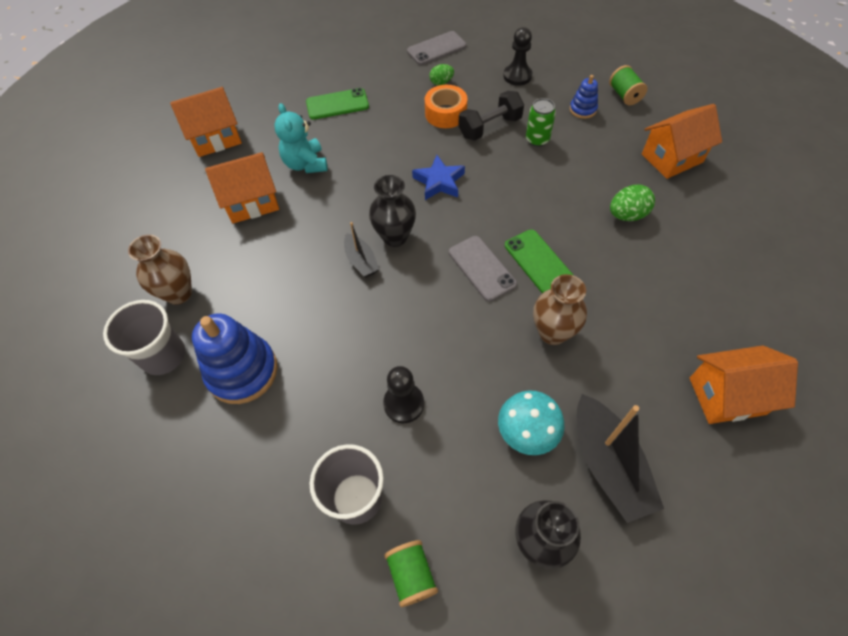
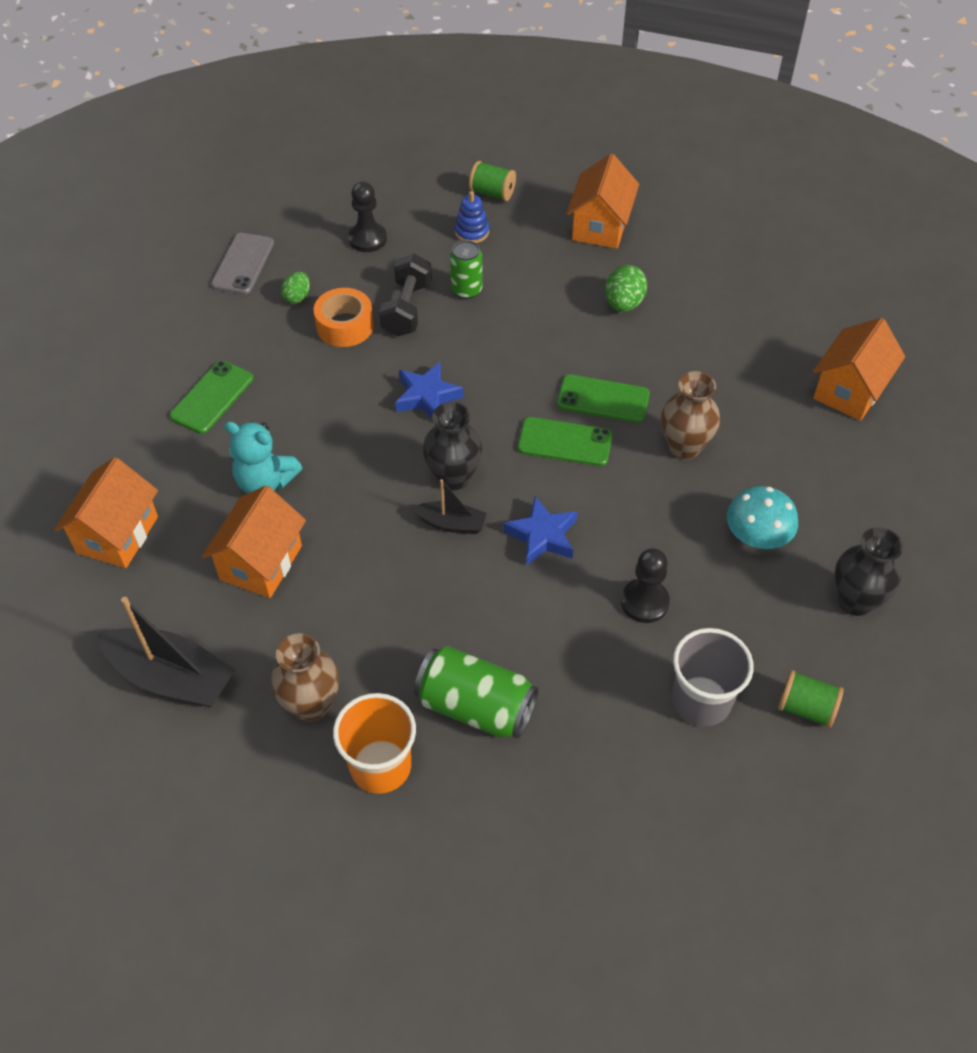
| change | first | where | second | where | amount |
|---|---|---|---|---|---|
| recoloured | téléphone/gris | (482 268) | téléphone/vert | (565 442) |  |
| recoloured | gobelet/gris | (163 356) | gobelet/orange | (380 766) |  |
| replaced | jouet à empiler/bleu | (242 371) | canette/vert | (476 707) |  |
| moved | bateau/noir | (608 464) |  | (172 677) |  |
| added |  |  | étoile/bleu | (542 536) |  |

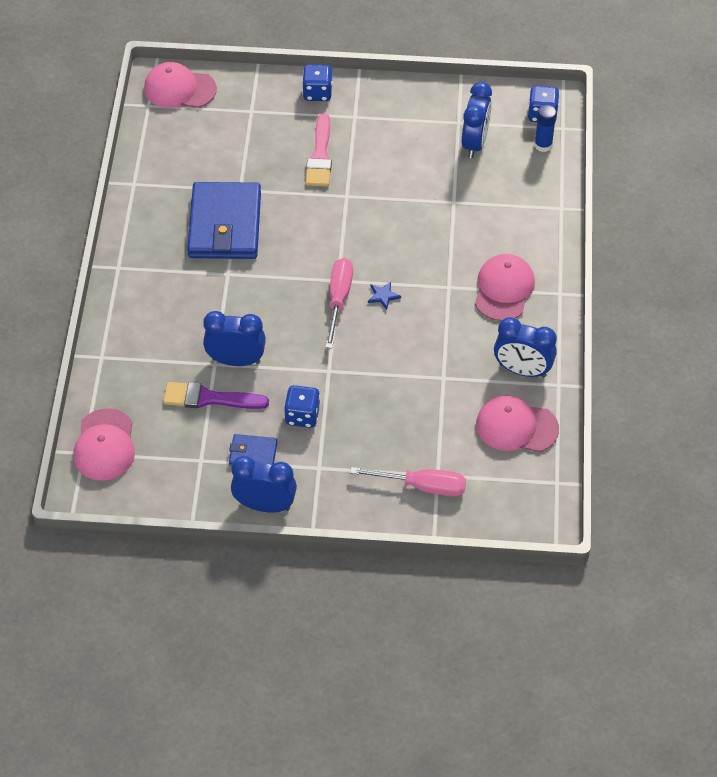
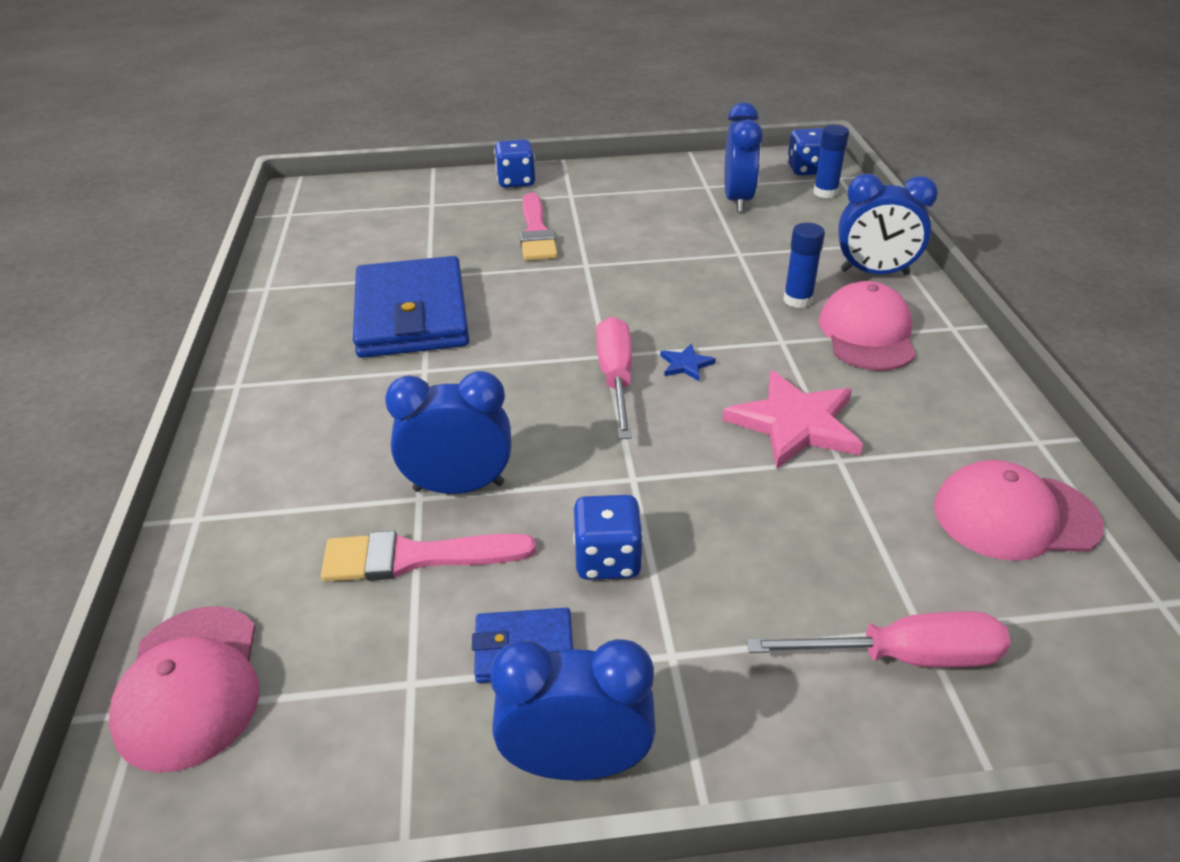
| change | first | where | second | where | amount |
|---|---|---|---|---|---|
| removed | casquette/rose | (179 89) |  |  |  |
| moved | réveil/bleu | (522 370) |  | (874 273) |  |
| recoloured | pinceau/violet | (209 398) | pinceau/rose | (415 557) |  |
| added |  |  | bâton de colle/bleu | (797 300) |  |
| added |  |  | étoile/rose | (794 423) |  |

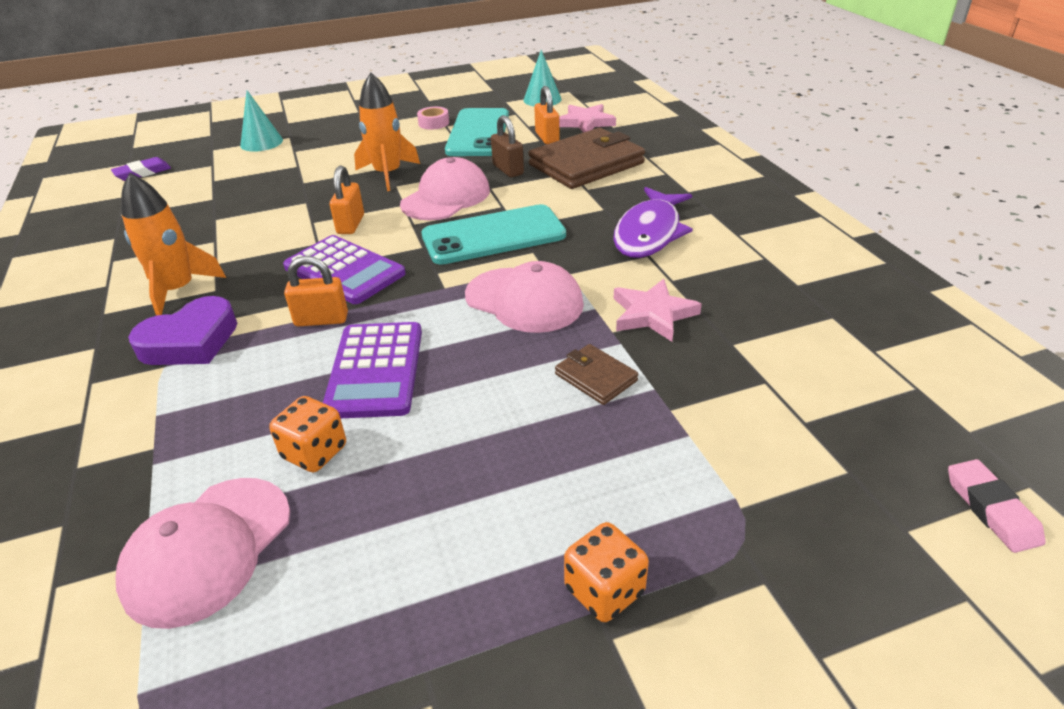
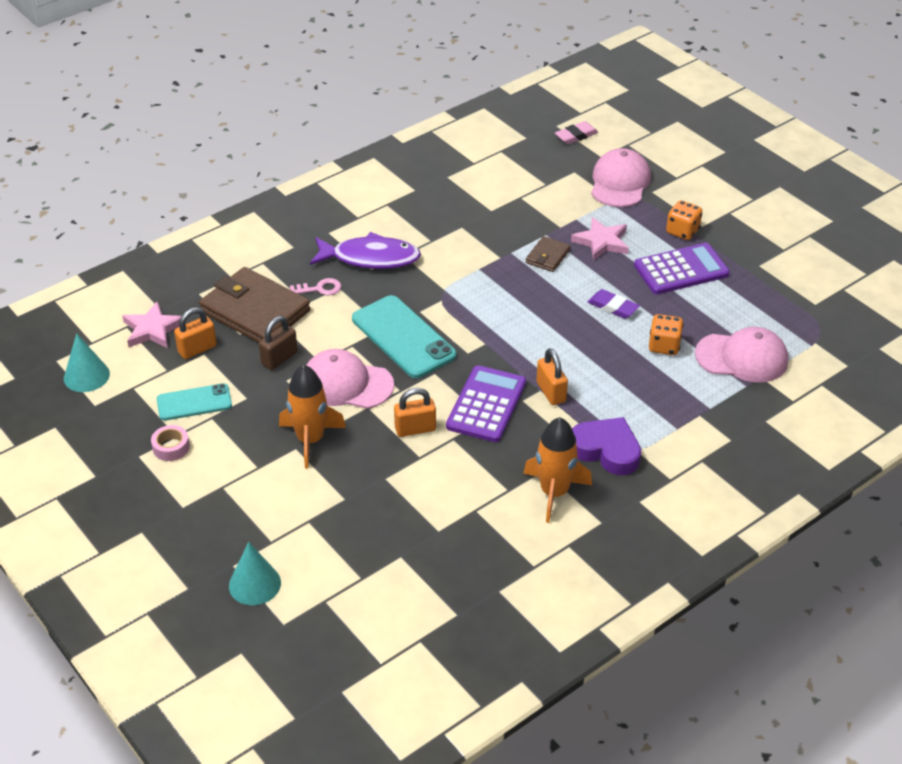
| change | first | where | second | where | amount |
|---|---|---|---|---|---|
| resized | téléphone/turquoise | (478 133) |  | (194 402) | x0.61 |
| moved | gomme/violet | (143 173) |  | (613 307) |  |
| moved | casquette/rose | (524 300) |  | (620 182) |  |
| moved | étoile/rose | (653 314) |  | (601 242) |  |
| moved | calculatrice/violet | (375 370) |  | (681 270) |  |
| added |  |  | clé/rose | (319 289) |  |

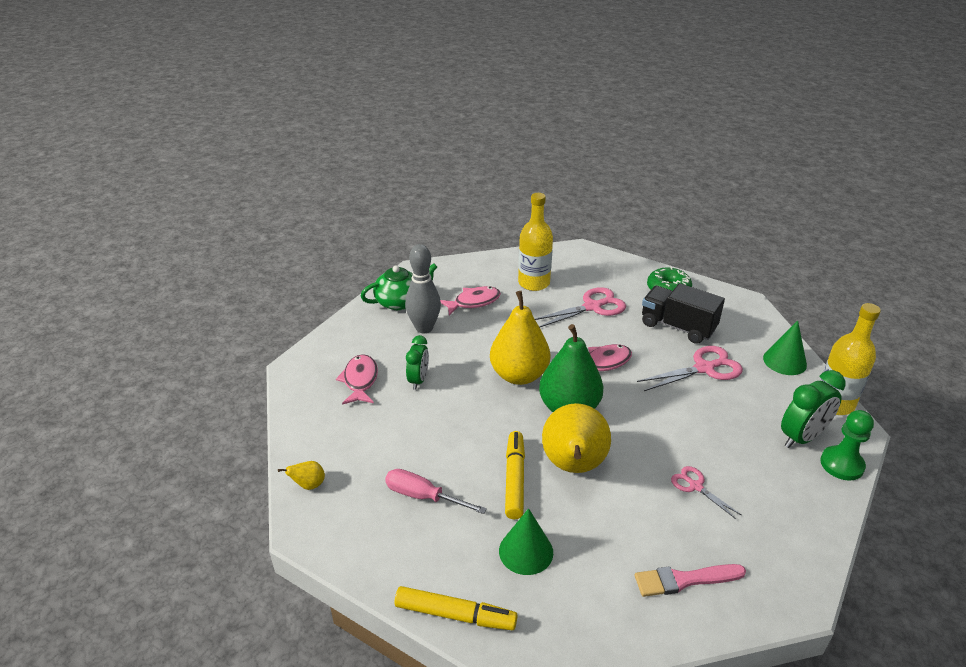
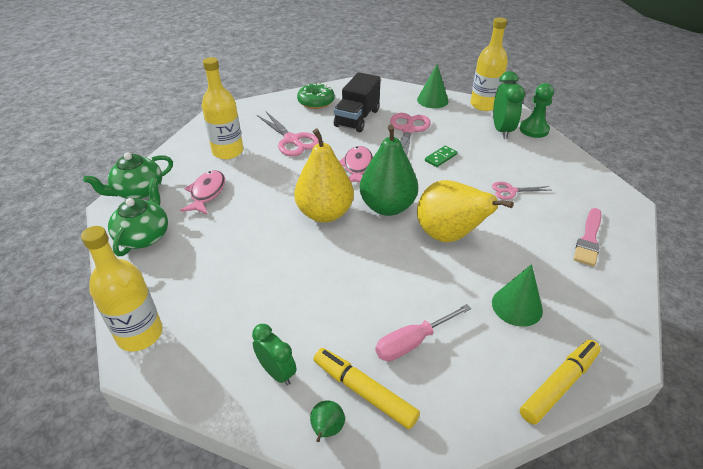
| change | first | where | second | where | amount |
|---|---|---|---|---|---|
| removed | quille/gris | (424 328) |  |  |  |
| turned | camion/noir | (677 327) |  | (357 118) | 45 degrees counterclockwise |
| turned | ciseaux/rose | (592 307) |  | (292 140) | 135 degrees clockwise |
| moved | réveil/vert | (418 380) |  | (277 372) |  |
| removed | poisson/rose | (360 380) |  |  |  |
| moved | feutre/jaune | (514 479) |  | (364 392) |  |
| recoloured | poire/jaune | (309 485) | poire/vert | (327 429) |  |
| added |  |  | domino/vert | (440 157) |  |
| added |  |  | théière/vert | (138 191) |  |
| added |  |  | bouteille/jaune | (140 334) |  |

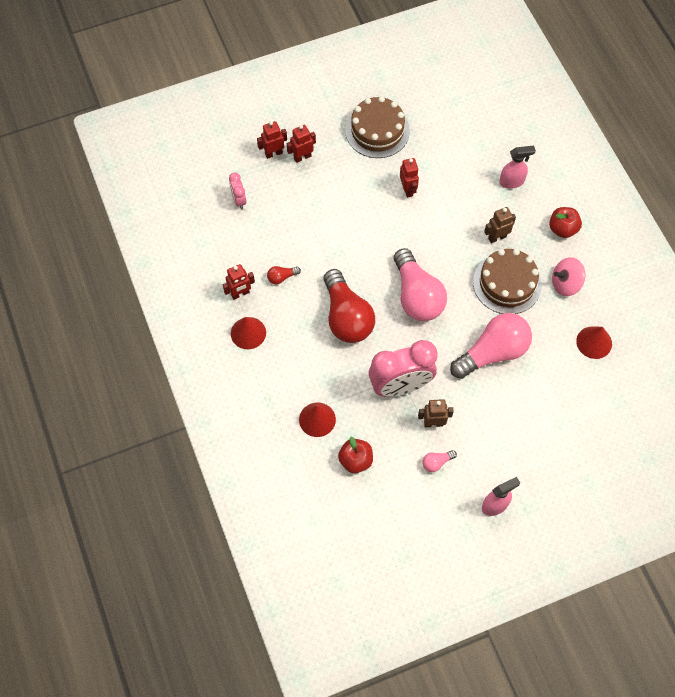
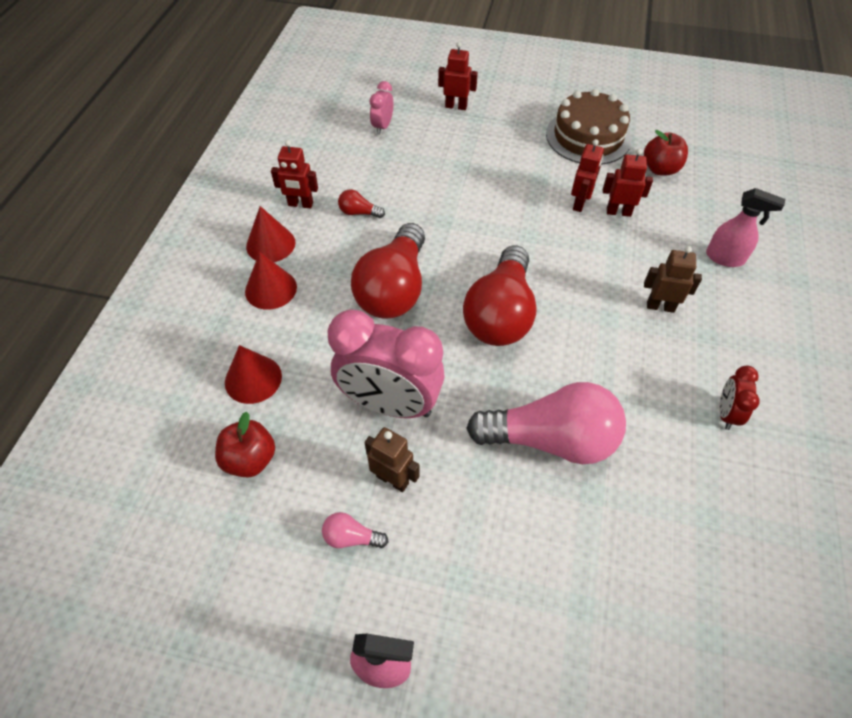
| change | first | where | second | where | amount |
|---|---|---|---|---|---|
| moved | robot/rouge | (302 157) |  | (618 212) |  |
| moved | pomme/rouge | (562 229) |  | (660 169) |  |
| recoloured | ampoule/rose | (417 296) | ampoule/rouge | (500 314) |  |
| removed | gâteau/marron | (507 283) |  |  |  |
| replaced | toupie/rose | (565 283) | réveil/rouge | (726 413) |  |
| moved | cône/rouge | (594 342) |  | (271 289) |  |

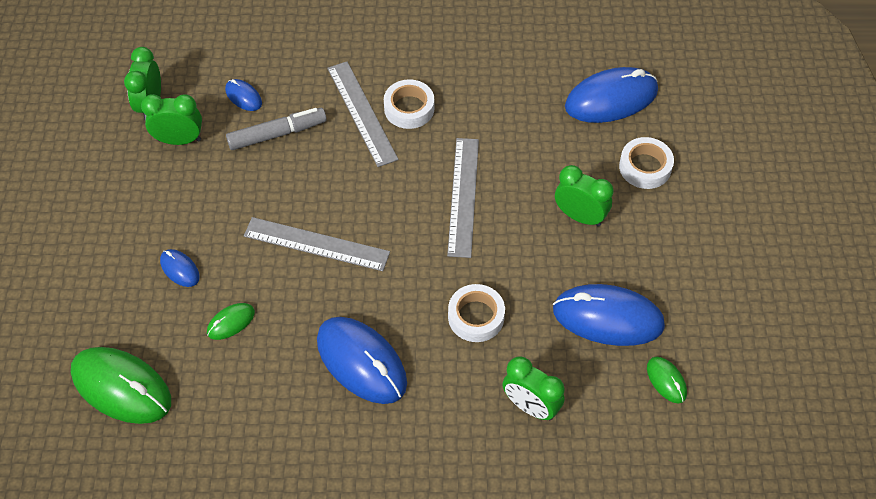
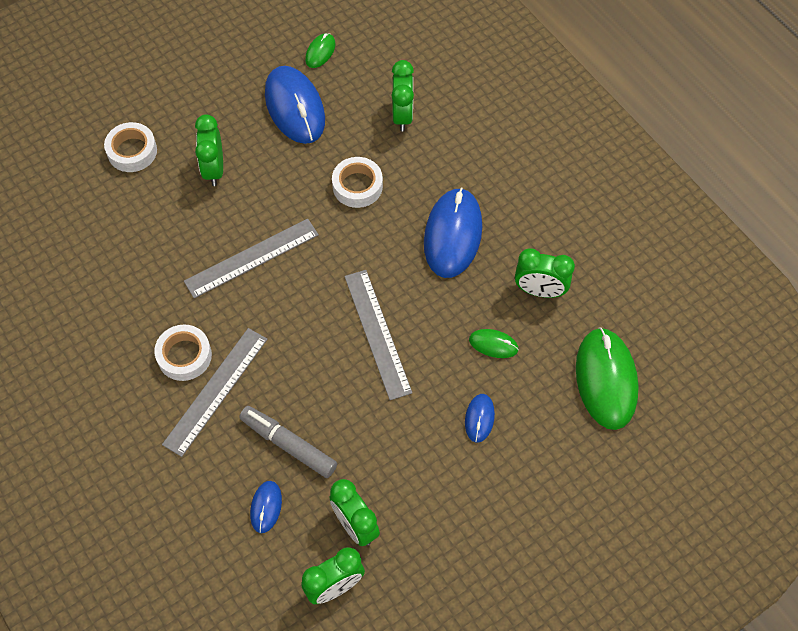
| change | first | where | second | where | amount |
|---|---|---|---|---|---|
| removed | souris/bleu | (611 99) |  |  |  |
| added |  |  | réveil/vert | (540 291) |  |

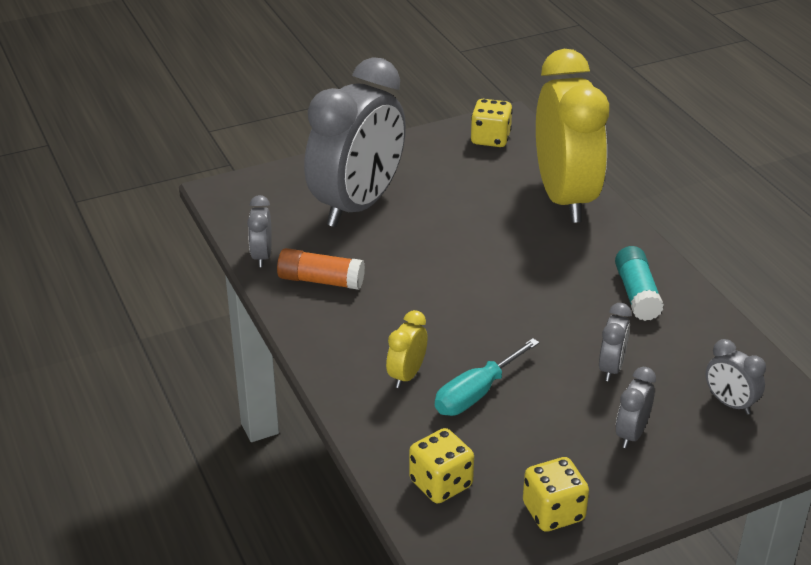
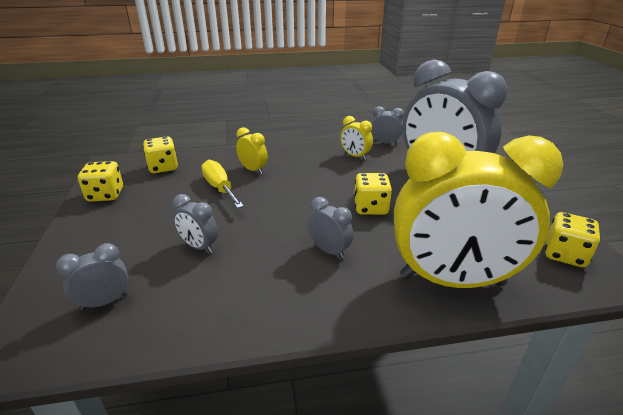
| change | first | where | second | where | amount |
|---|---|---|---|---|---|
| removed | bâton de colle/turquoise | (637 294) |  |  |  |
| replaced | bâton de colle/orange | (321 281) | réveil/jaune | (355 156) |  |
| recoloured | tournevis/turquoise | (476 394) | tournevis/jaune | (220 188) |  |
| moved | réveil/gris | (631 434) |  | (329 251) |  |
| added |  |  | dé/jaune | (370 208) |  |

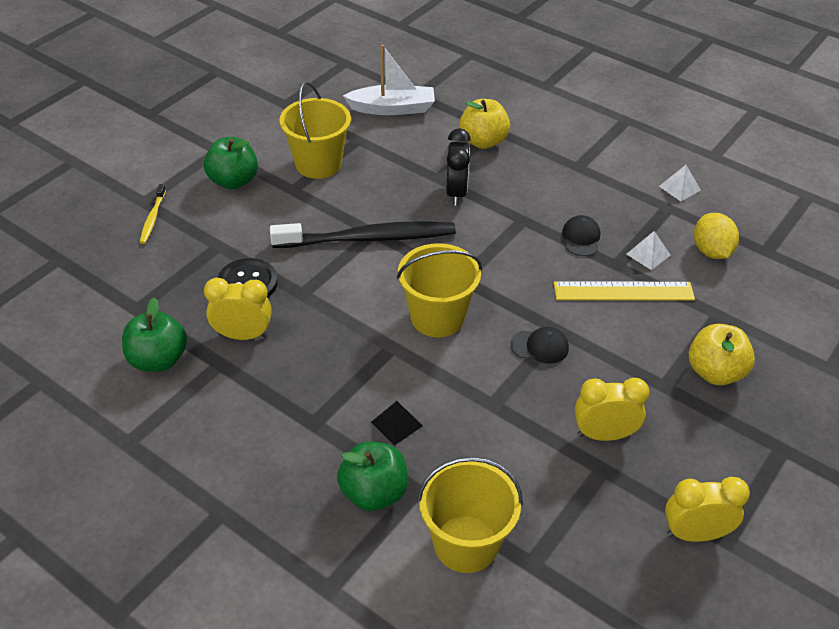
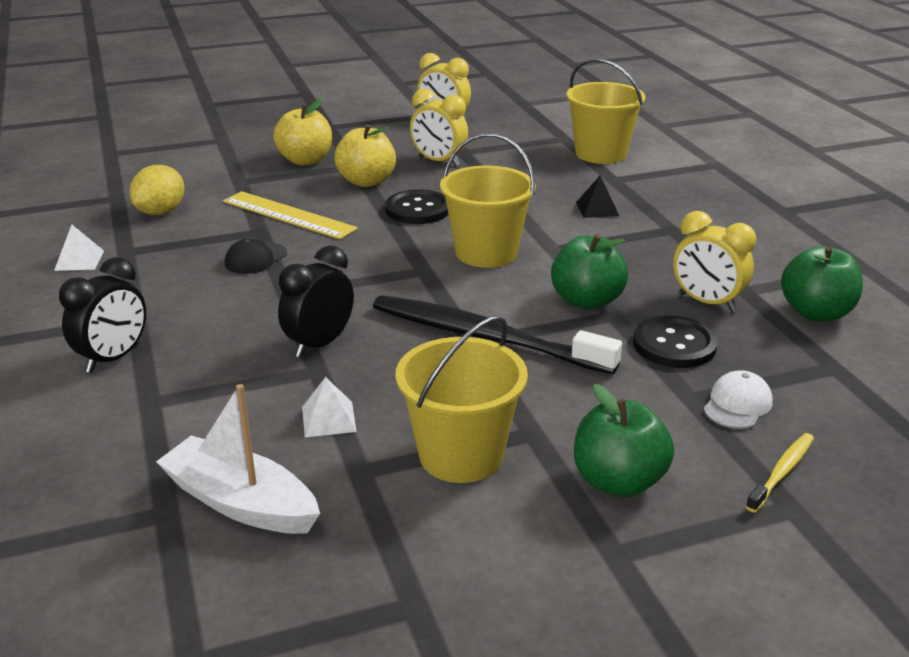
| change | first | where | second | where | amount |
|---|---|---|---|---|---|
| moved | pomme/jaune | (483 141) |  | (366 181) |  |
| moved | pyramide/blanc | (648 254) |  | (329 419) |  |
| replaced | casquette/noir | (540 346) | bouton/noir | (418 209) |  |
| moved | pomme/vert | (374 493) |  | (587 301) |  |
| added |  |  | réveil/noir | (113 358) |  |
| added |  |  | casquette/blanc | (737 404) |  |

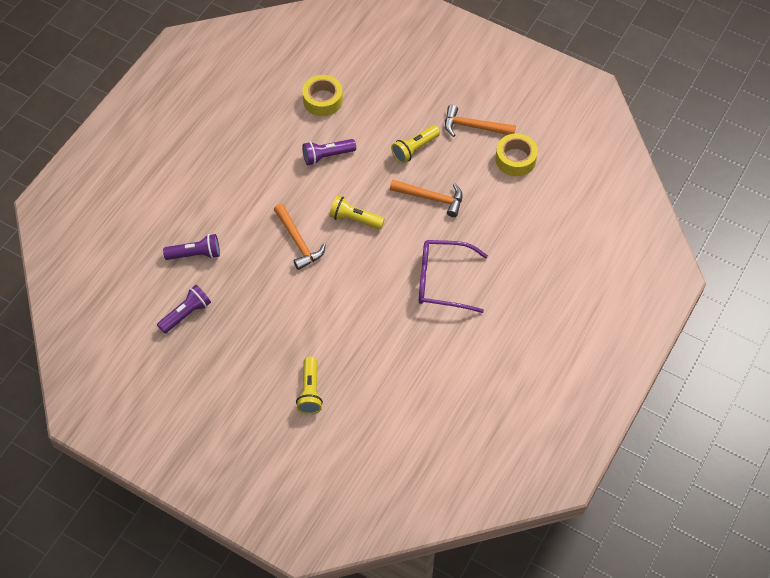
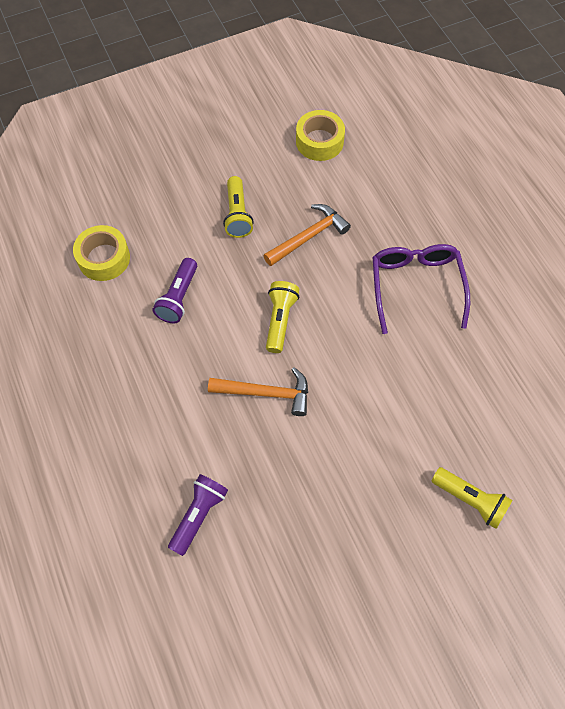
| change | first | where | second | where | amount |
|---|---|---|---|---|---|
| removed | marteau/orange | (474 127) |  |  |  |
| turned | lampe de poche/jaune | (355 219) |  | (280 320) | 135 degrees clockwise |
| turned | lunettes/violet | (443 281) |  | (416 286) | 135 degrees clockwise |
| removed | lampe de poche/violet | (186 314) |  |  |  |

